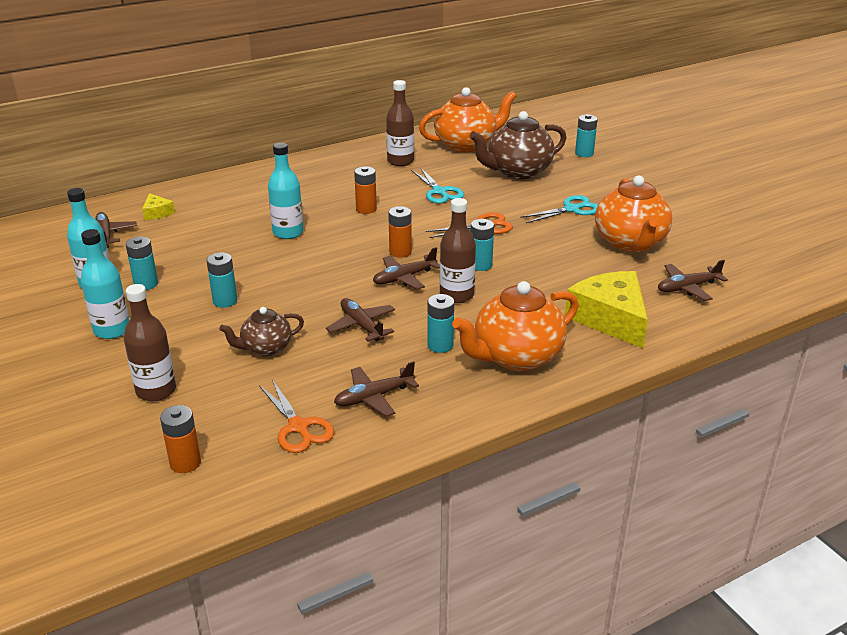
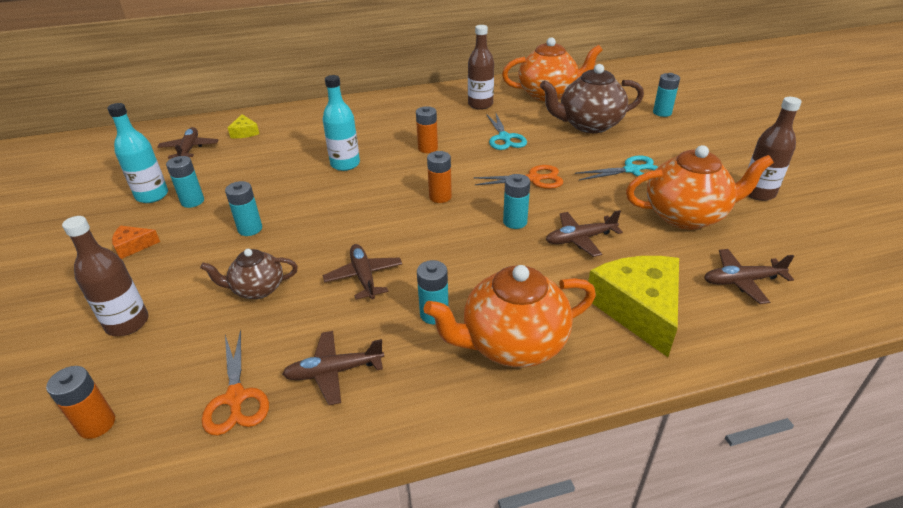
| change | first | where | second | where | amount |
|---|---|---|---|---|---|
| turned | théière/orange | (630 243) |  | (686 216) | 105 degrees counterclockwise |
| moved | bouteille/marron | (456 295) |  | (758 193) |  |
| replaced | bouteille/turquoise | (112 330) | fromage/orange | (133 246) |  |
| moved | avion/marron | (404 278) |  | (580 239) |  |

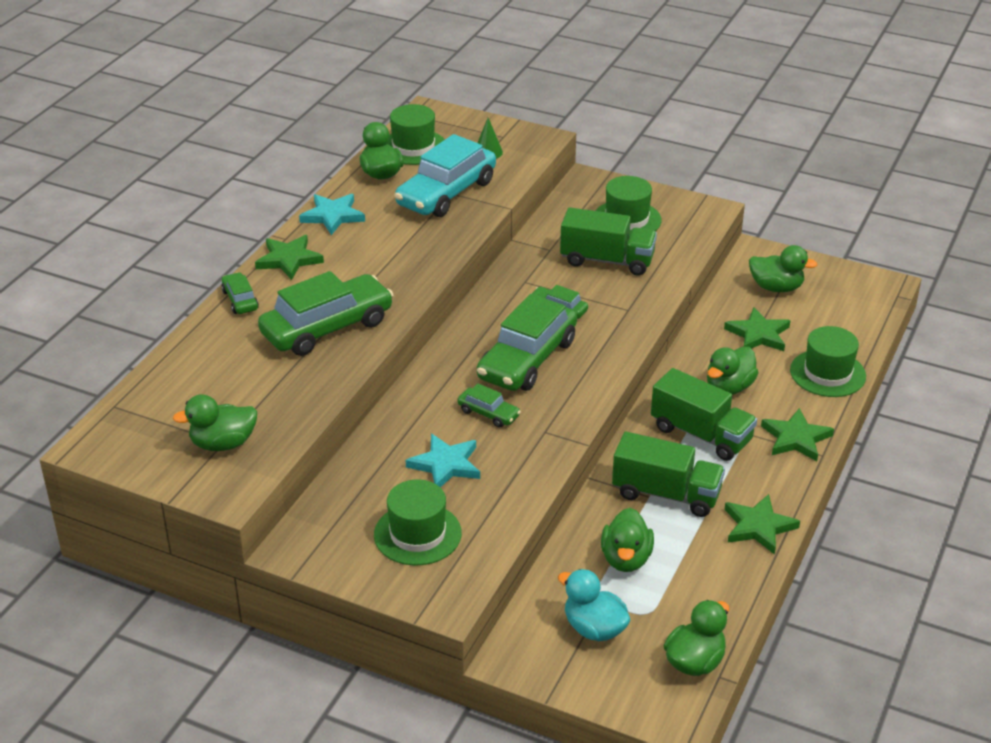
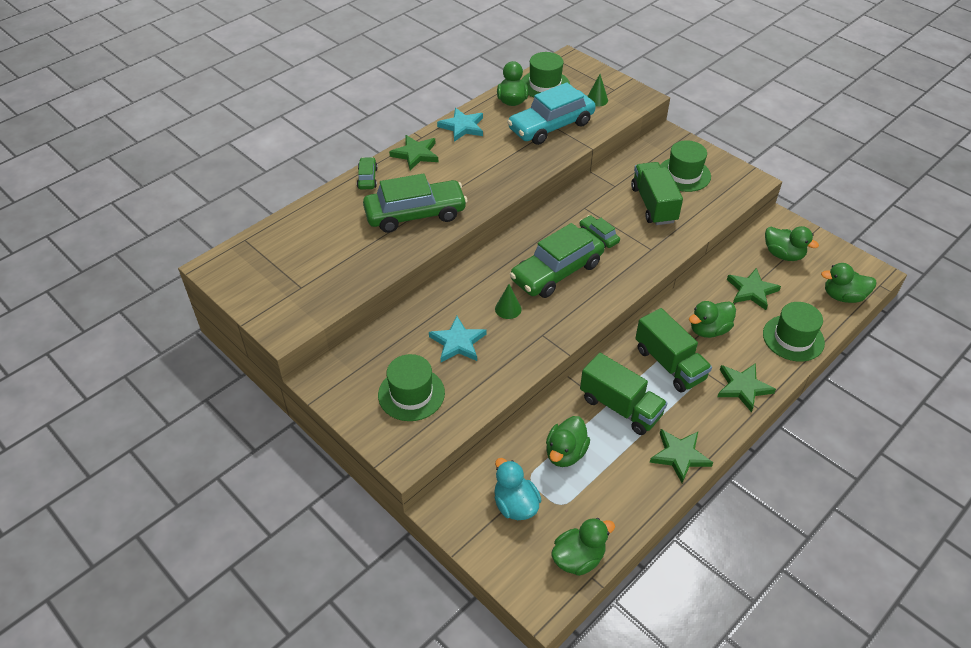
| change | first | where | second | where | amount |
|---|---|---|---|---|---|
| turned | camion/vert | (607 260) |  | (653 205) | 135 degrees counterclockwise |
| replaced | voiture/vert | (488 413) | cône/vert | (508 309) |  |
| moved | canard/vert | (223 443) |  | (843 296) |  |

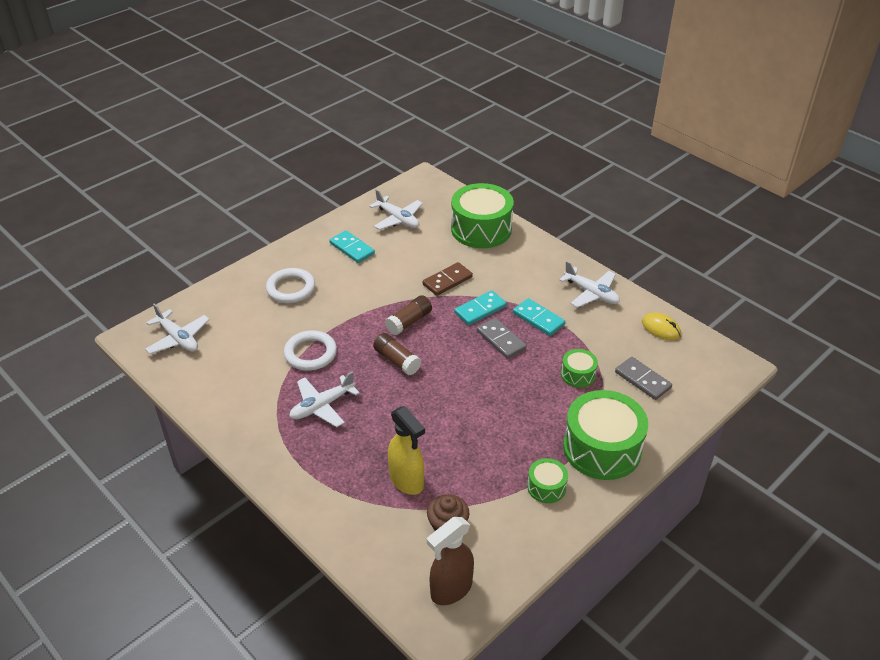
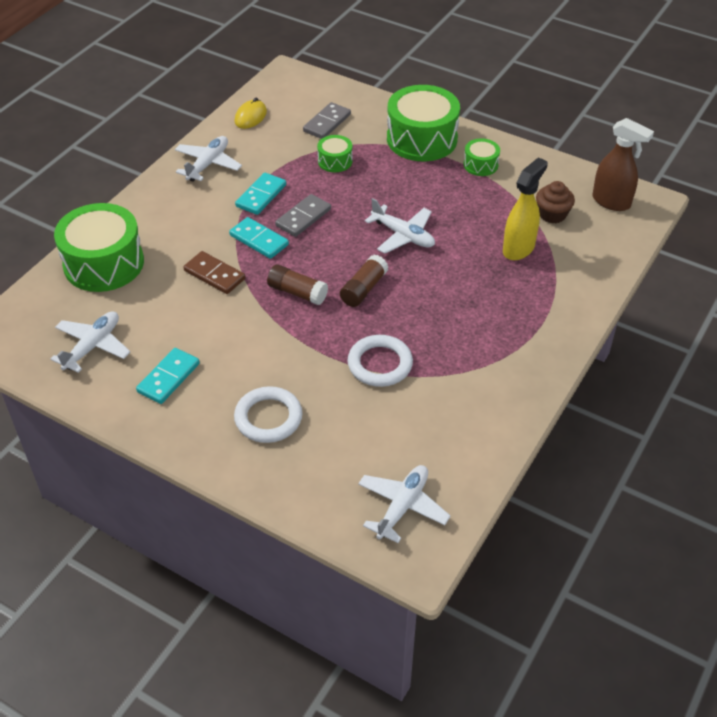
| change | first | where | second | where | amount |
|---|---|---|---|---|---|
| moved | avion/blanc | (322 406) |  | (403 235) |  |

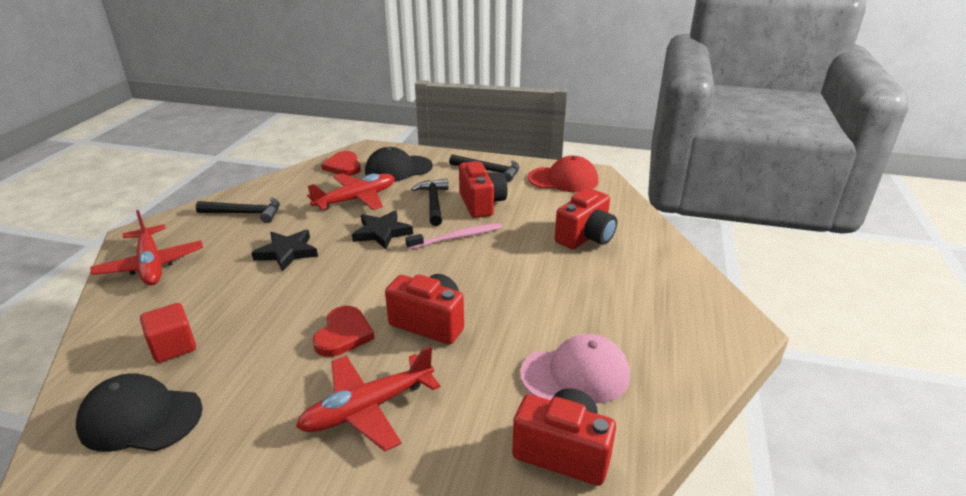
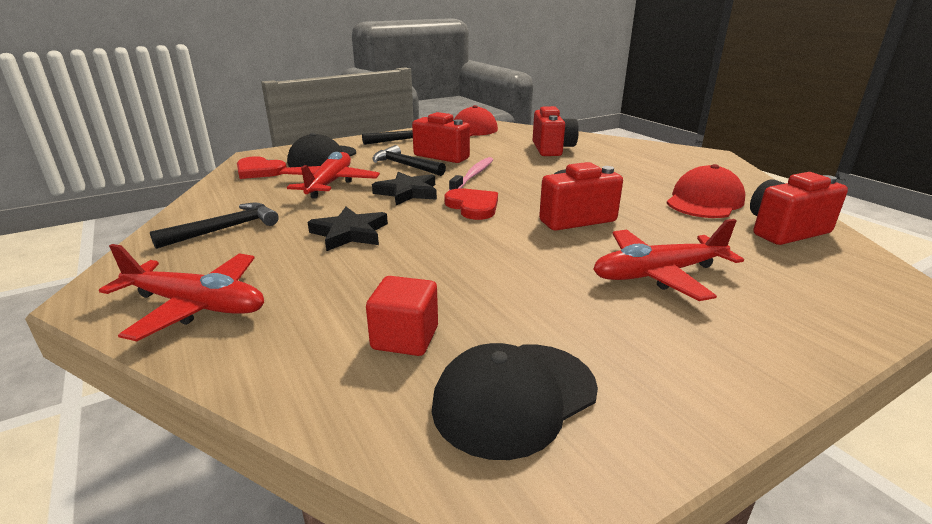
| change | first | where | second | where | amount |
|---|---|---|---|---|---|
| moved | cœur/rouge | (343 334) |  | (473 206) |  |
| recoloured | casquette/rose | (575 374) | casquette/rouge | (704 201) |  |
| turned | avion/rouge | (367 408) |  | (658 274) | 60 degrees clockwise |

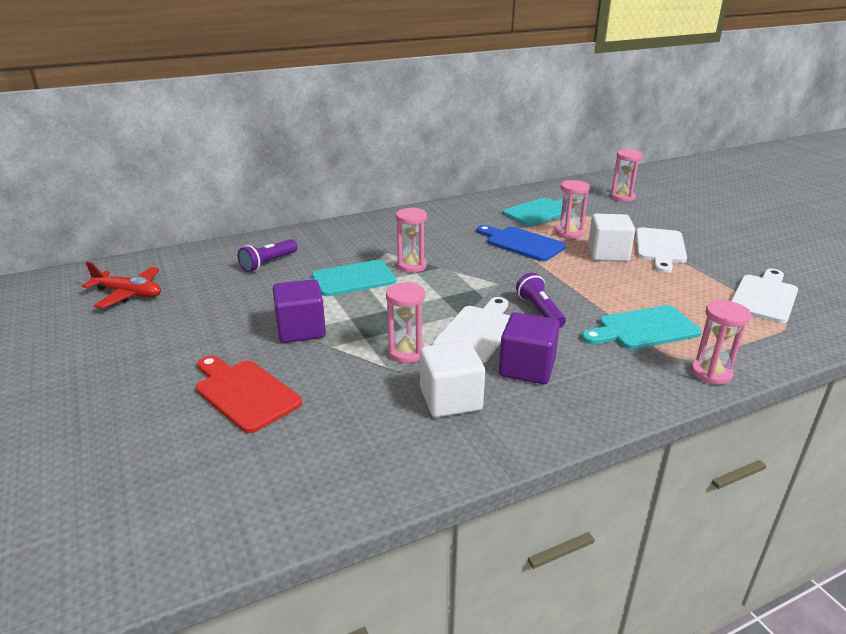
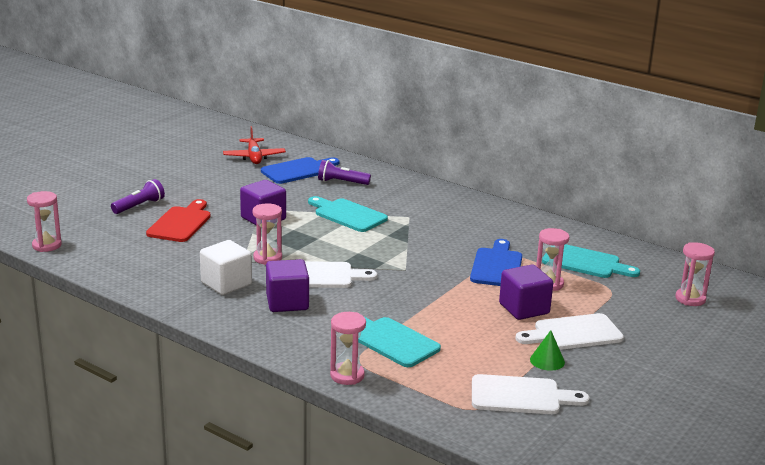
| change | first | where | second | where | amount |
|---|---|---|---|---|---|
| moved | sablier/rose | (411 266) |  | (47 245) |  |
| recoloured | cube/blanc | (608 254) | cube/violet | (524 309) |  |
| moved | lampe de poche/violet | (539 311) |  | (139 206) |  |
| added |  |  | planche à découper/bleu | (298 170) |  |
| added |  |  | cône/vert | (547 361) |  |

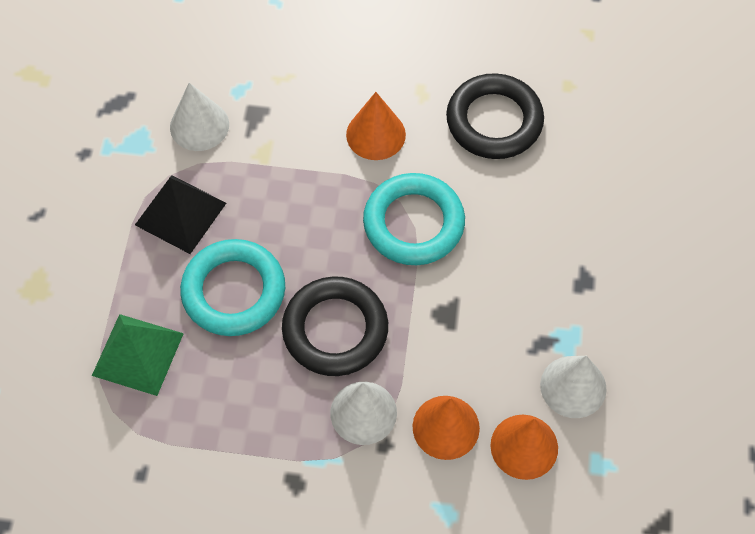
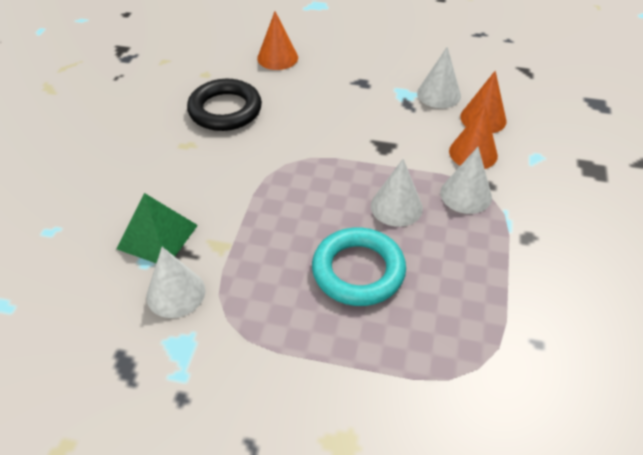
| change | first | where | second | where | amount |
|---|---|---|---|---|---|
| moved | cône/orange | (375 134) |  | (277 58) |  |
| removed | anneau/turquoise | (413 223) |  |  |  |
| removed | pyramide/noir | (180 214) |  |  |  |
| replaced | anneau/noir | (335 330) | cône/blanc | (396 207) |  |
| moved | pyramide/vert | (137 354) |  | (157 237) |  |

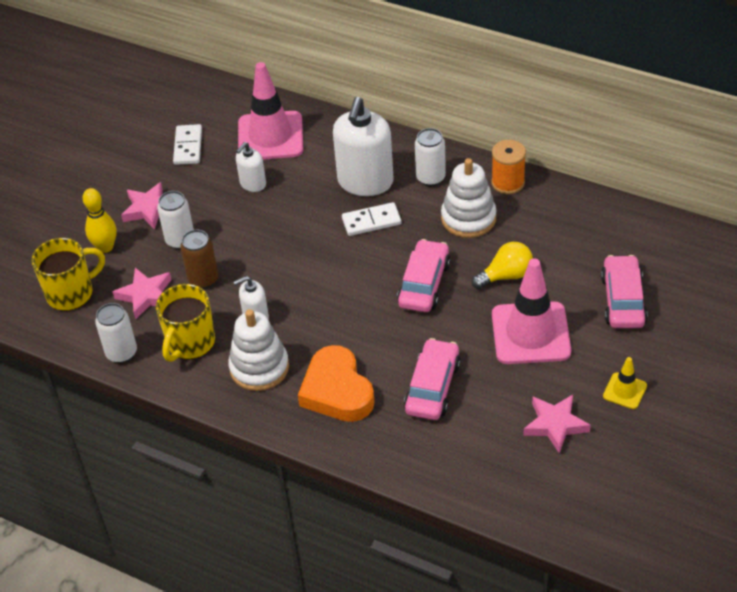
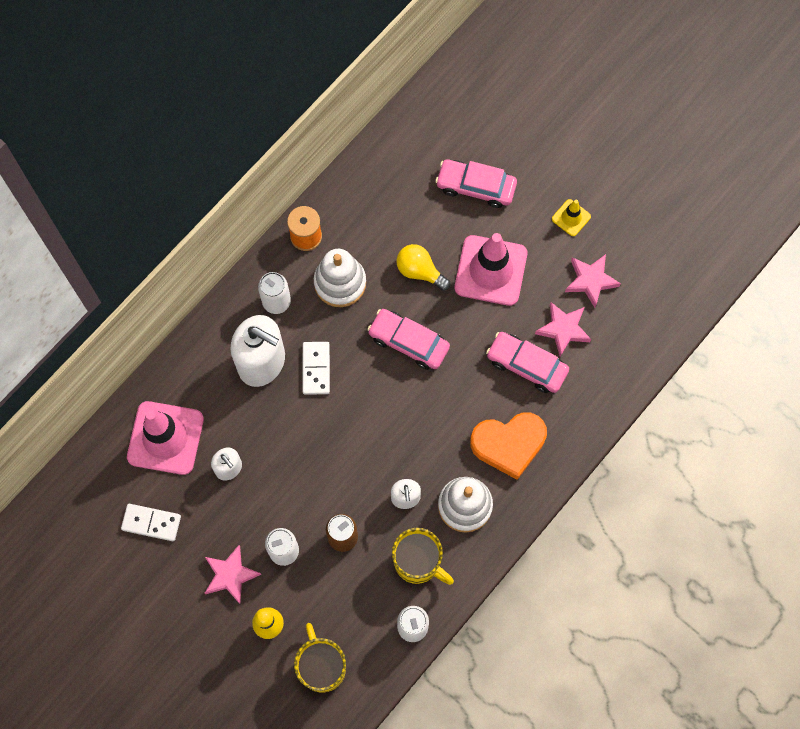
| change | first | where | second | where | amount |
|---|---|---|---|---|---|
| turned | ampoule/jaune | (506 276) |  | (420 271) | 45 degrees counterclockwise |
| moved | étoile/rose | (145 295) |  | (563 329) |  |

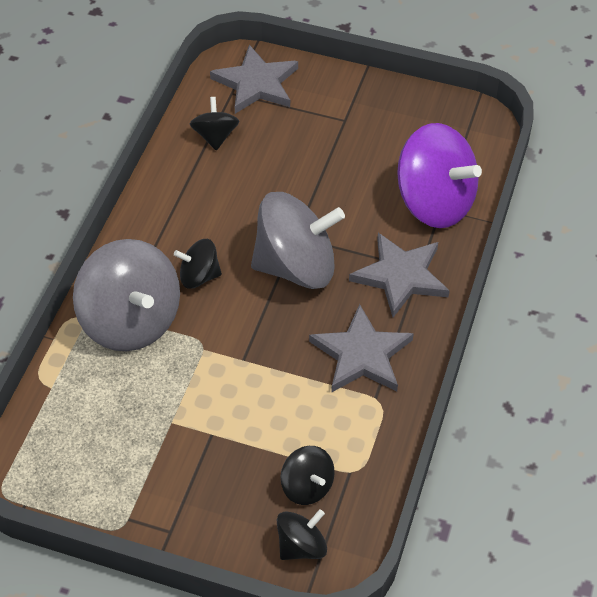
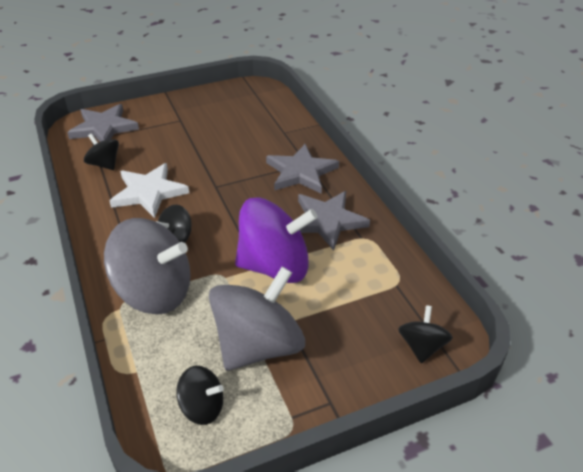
| change | first | where | second | where | amount |
|---|---|---|---|---|---|
| moved | toupie/violet | (434 203) |  | (275 266) |  |
| moved | toupie/gris | (296 267) |  | (258 345) |  |
| moved | toupie/noir | (307 486) |  | (202 407) |  |
| added |  |  | étoile/blanc | (149 192) |  |

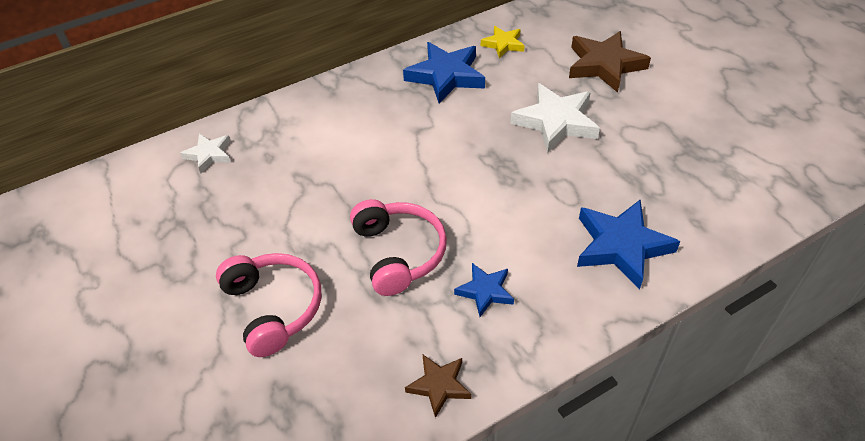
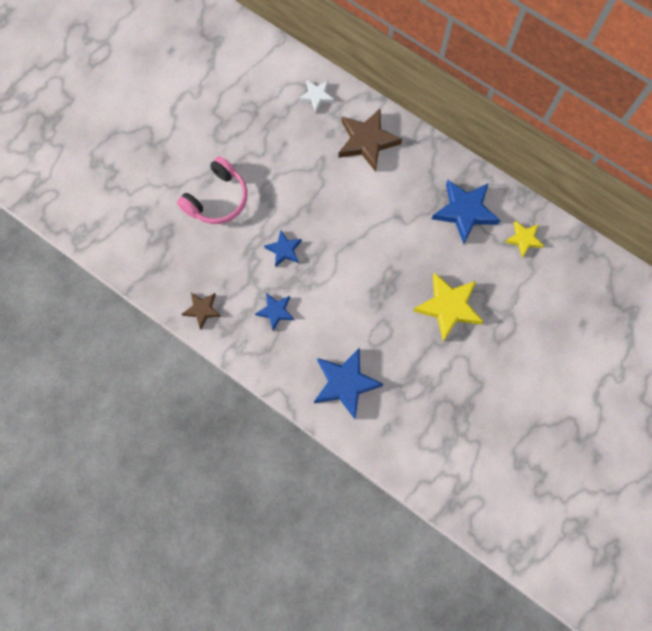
| change | first | where | second | where | amount |
|---|---|---|---|---|---|
| moved | étoile/marron | (604 65) |  | (367 141) |  |
| recoloured | étoile/blanc | (556 121) | étoile/jaune | (448 307) |  |
| replaced | casque audio/rose | (399 253) | étoile/bleu | (284 250) |  |

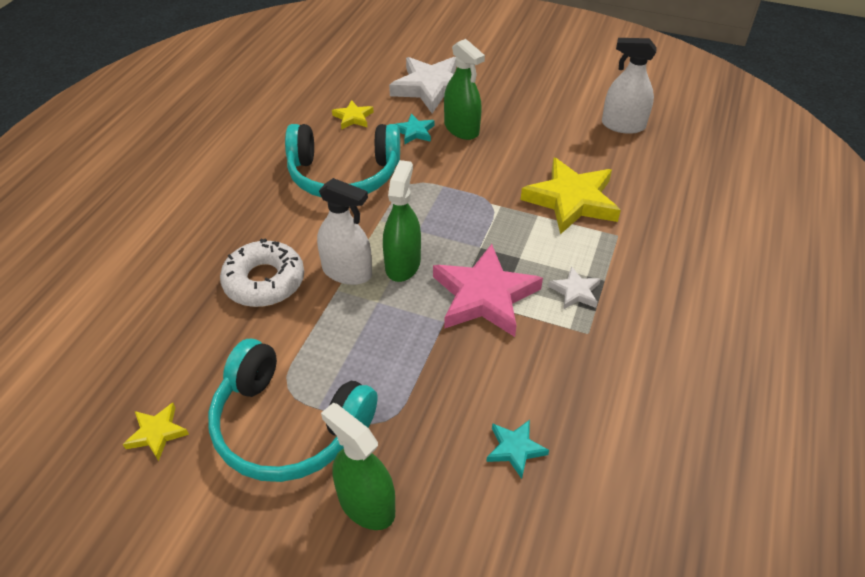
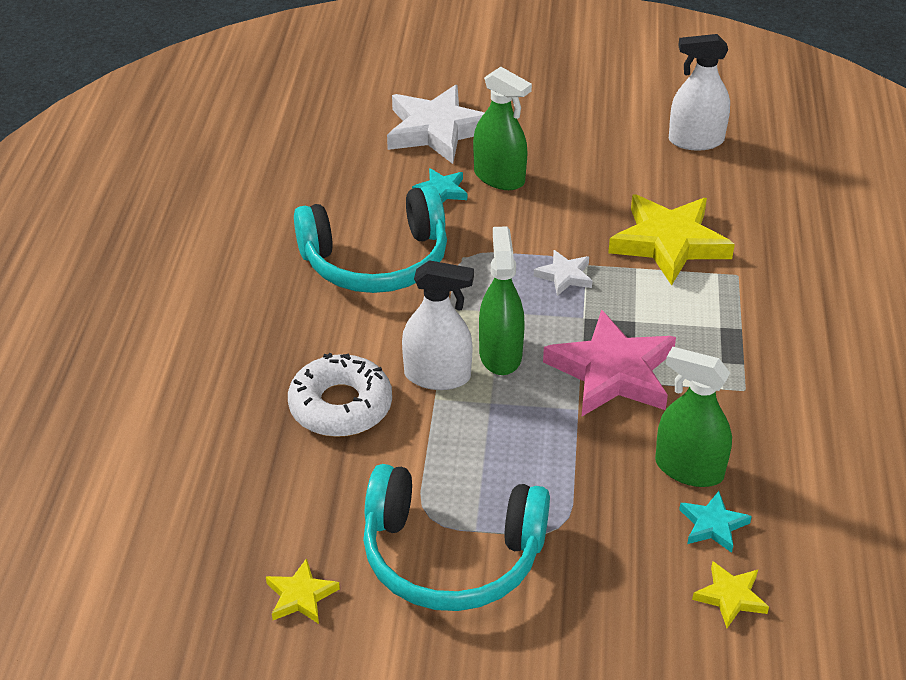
| change | first | where | second | where | amount |
|---|---|---|---|---|---|
| moved | étoile/jaune | (353 117) |  | (730 597) |  |
| moved | étoile/blanc | (575 291) |  | (564 276) |  |
| moved | vaporisateur/vert | (366 504) |  | (689 469) |  |

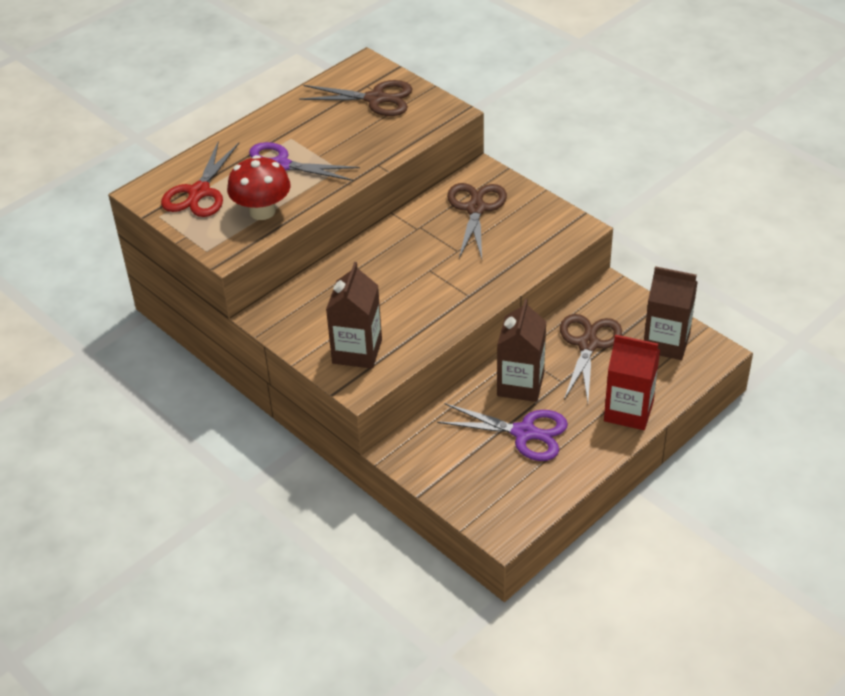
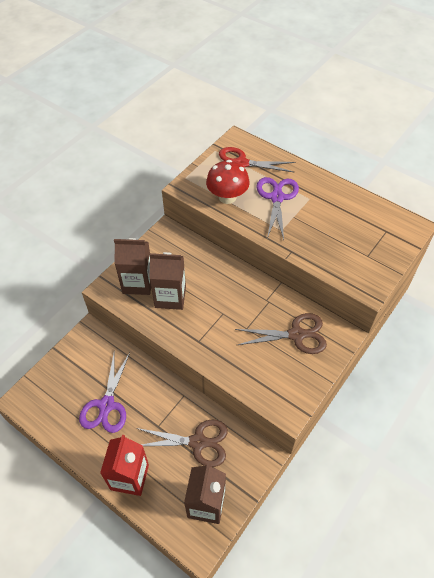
| change | first | where | second | where | amount |
|---|---|---|---|---|---|
| removed | ciseaux/marron | (376 99) |  |  |  |
| moved | brique de lait/marron | (520 384) |  | (170 297) |  |

